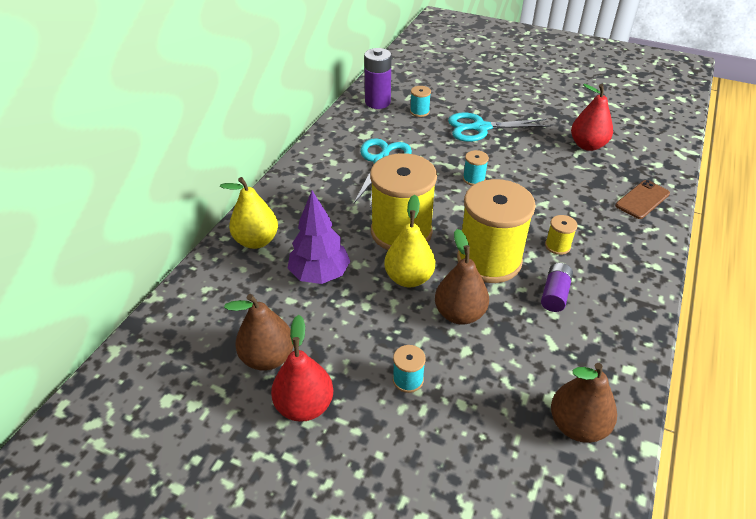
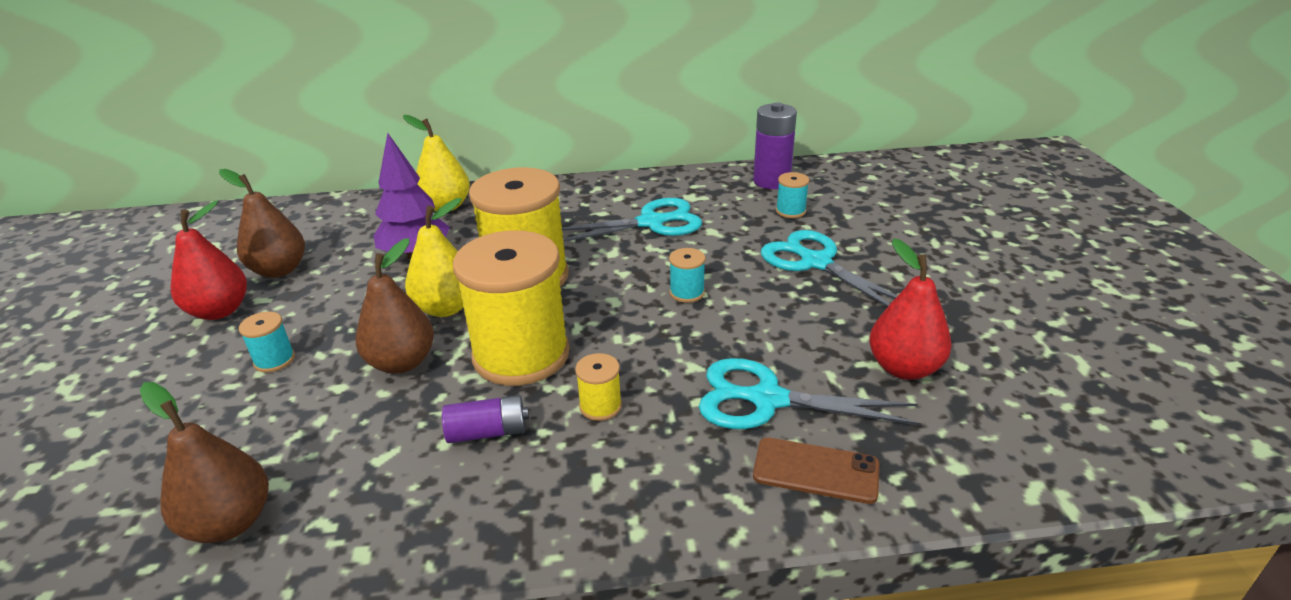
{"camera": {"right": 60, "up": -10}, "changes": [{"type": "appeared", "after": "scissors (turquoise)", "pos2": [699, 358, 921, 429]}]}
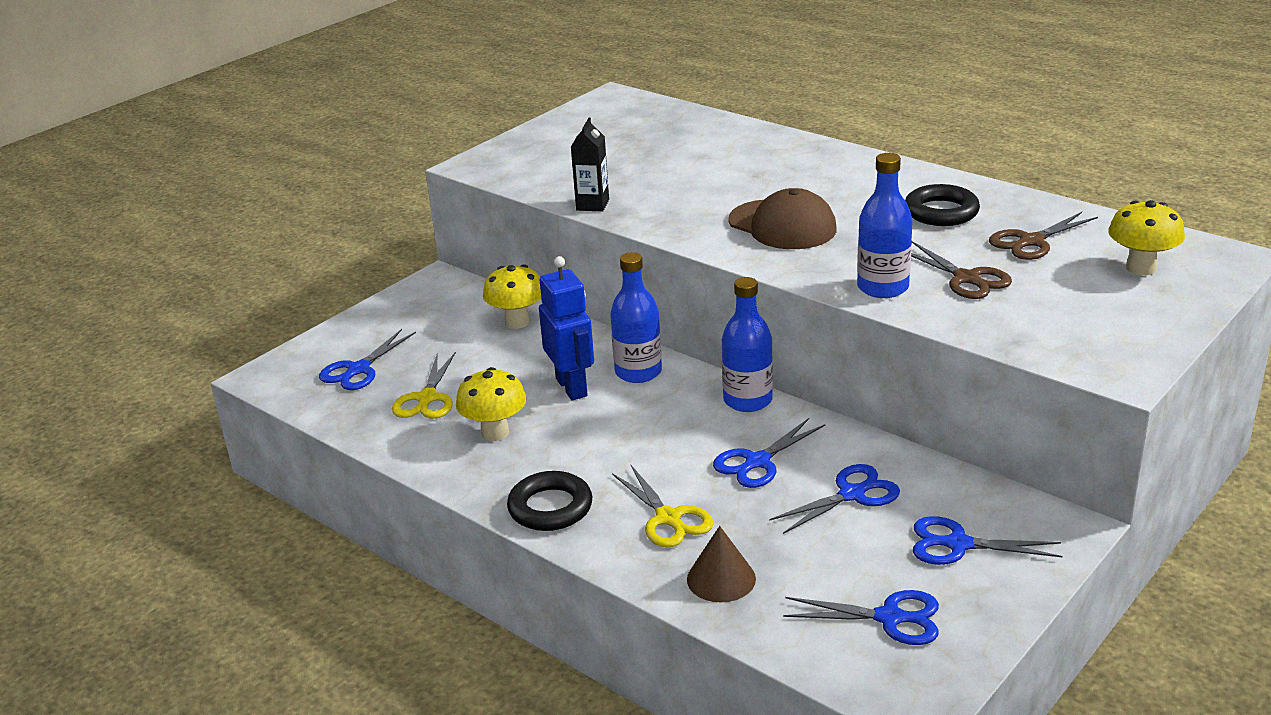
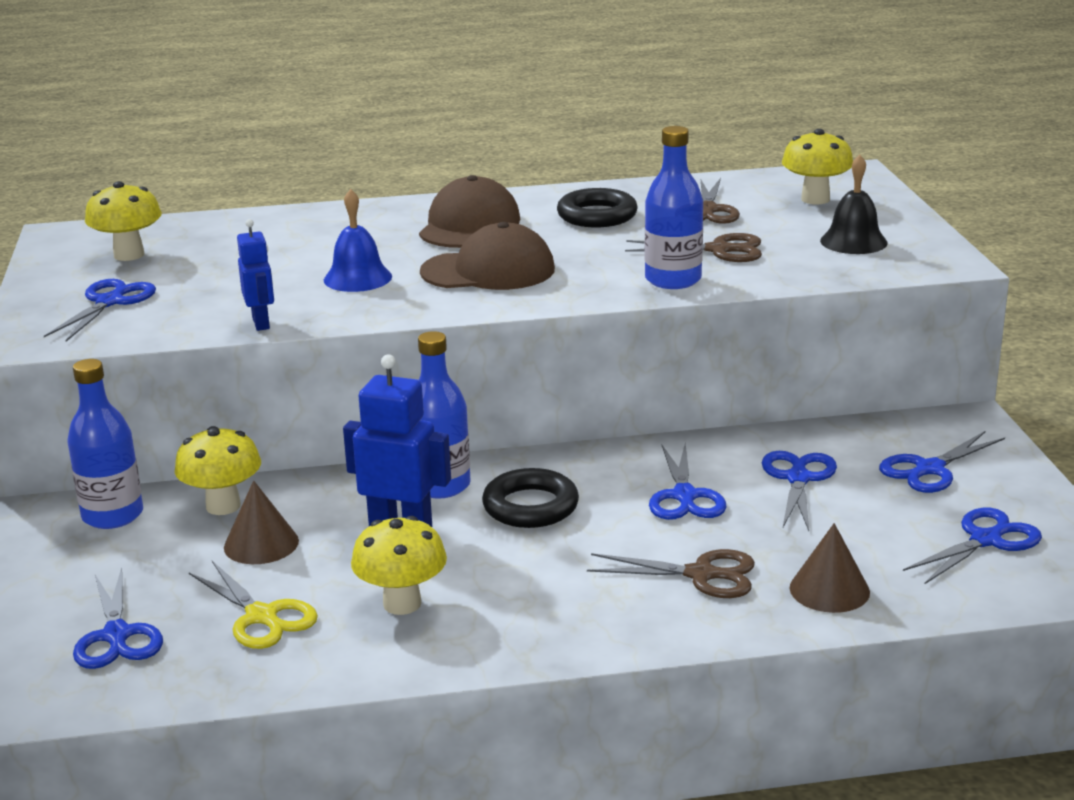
{"camera": {"right": -50, "up": -5}, "changes": [{"type": "exchanged", "before": "carton (black)", "after": "robot (blue)", "pos1": [571, 118, 609, 212], "pos2": [237, 219, 274, 331]}, {"type": "relocated", "before": "bottle (blue)", "pos1": [722, 277, 773, 412], "pos2": [67, 359, 143, 529]}, {"type": "colour", "before": "scissors (yellow)", "after": "scissors (brown)", "pos1": [612, 465, 714, 547], "pos2": [587, 549, 755, 598]}, {"type": "relocated", "before": "ring (black)", "pos1": [507, 471, 592, 531], "pos2": [482, 468, 579, 528]}, {"type": "appeared", "after": "bell (black)", "pos2": [820, 154, 888, 254]}, {"type": "appeared", "after": "cap (brown)", "pos2": [419, 175, 521, 248]}, {"type": "appeared", "after": "mushroom (yellow)", "pos2": [85, 181, 162, 261]}, {"type": "appeared", "after": "bell (blue)", "pos2": [324, 189, 392, 292]}, {"type": "appeared", "after": "scissors (blue)", "pos2": [44, 279, 156, 342]}, {"type": "appeared", "after": "cone (brown)", "pos2": [224, 480, 299, 564]}]}
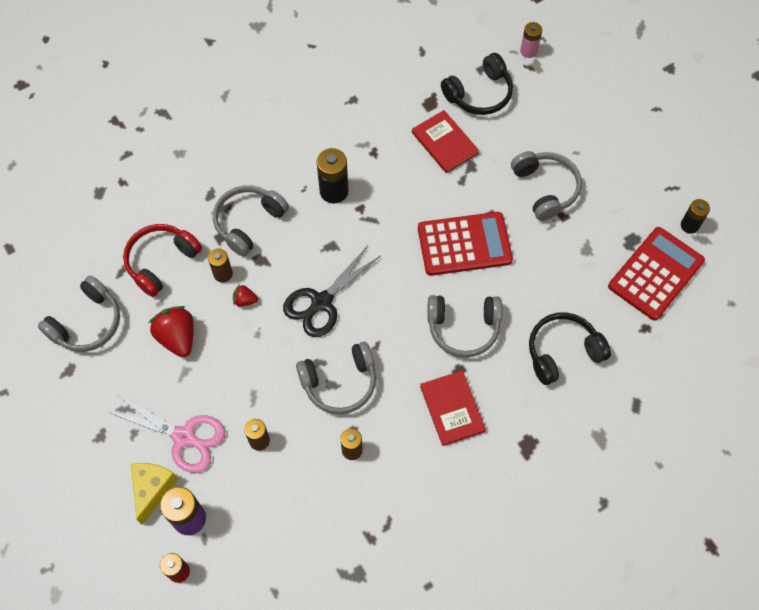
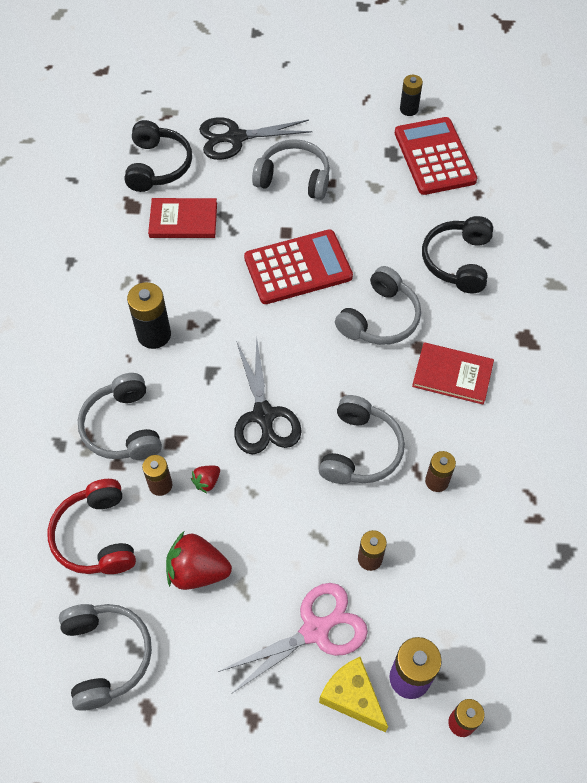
{"camera": {"right": -55, "up": -5}, "changes": [{"type": "missing", "before": "battery (pink)", "pos1": [520, 22, 542, 58]}, {"type": "spun", "before": "calculator (red)", "pos1": [418, 212, 513, 276], "pos2": [244, 229, 353, 304], "turn": 45}, {"type": "appeared", "after": "scissors (black)", "pos2": [199, 117, 313, 160]}]}
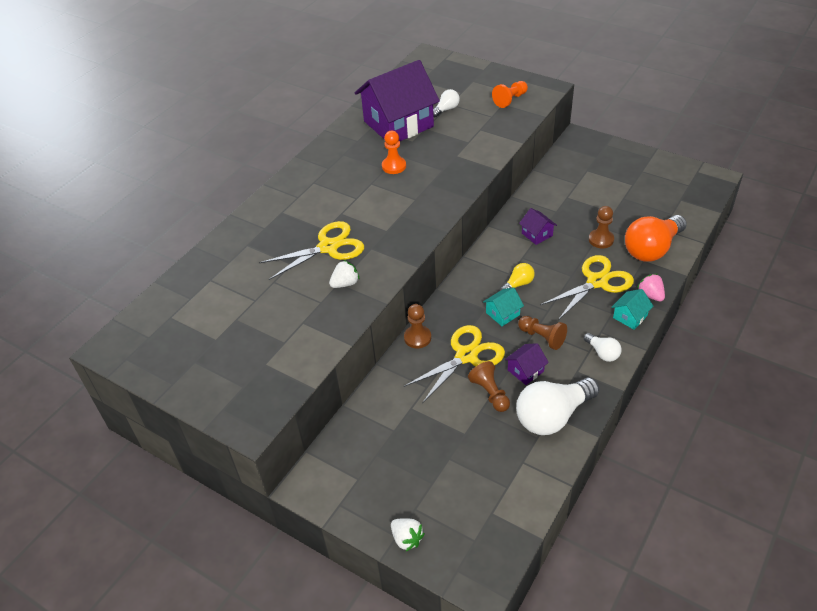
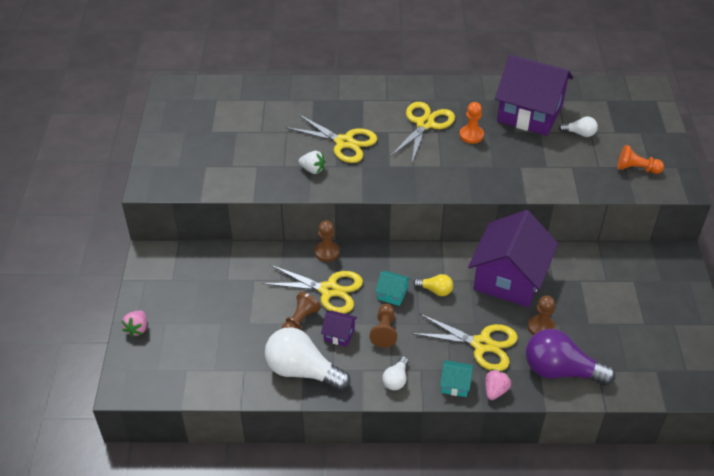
{"camera": {"right": 55, "up": 0}, "changes": [{"type": "size", "before": "house (purple)", "pos1": [519, 208, 557, 245], "pos2": [468, 210, 558, 307], "scale": 2.46}, {"type": "colour", "before": "light bulb (orange)", "after": "light bulb (purple)", "pos1": [625, 215, 687, 262], "pos2": [526, 329, 615, 385]}, {"type": "colour", "before": "strawberry (white)", "after": "strawberry (pink)", "pos1": [391, 518, 425, 551], "pos2": [121, 311, 147, 337]}, {"type": "appeared", "after": "scissors (yellow)", "pos2": [390, 102, 455, 163]}]}
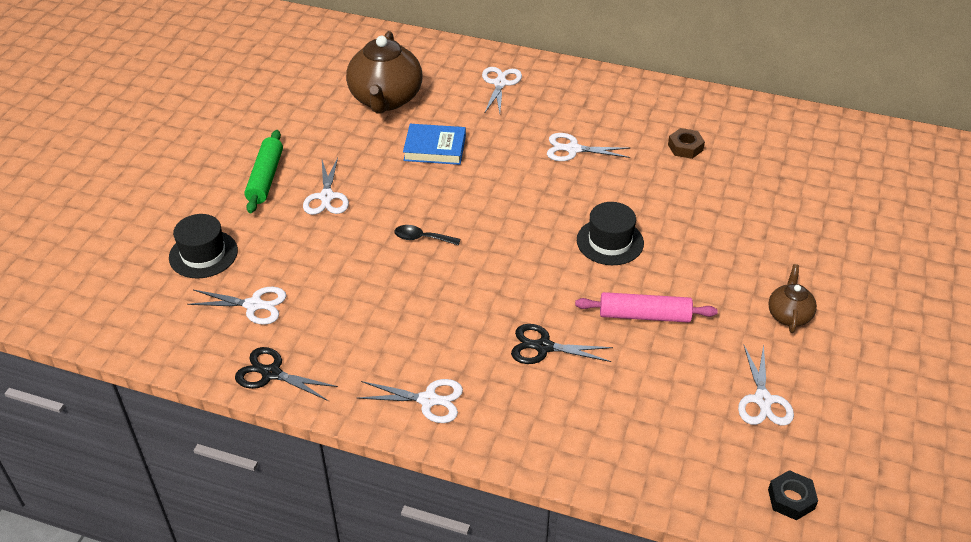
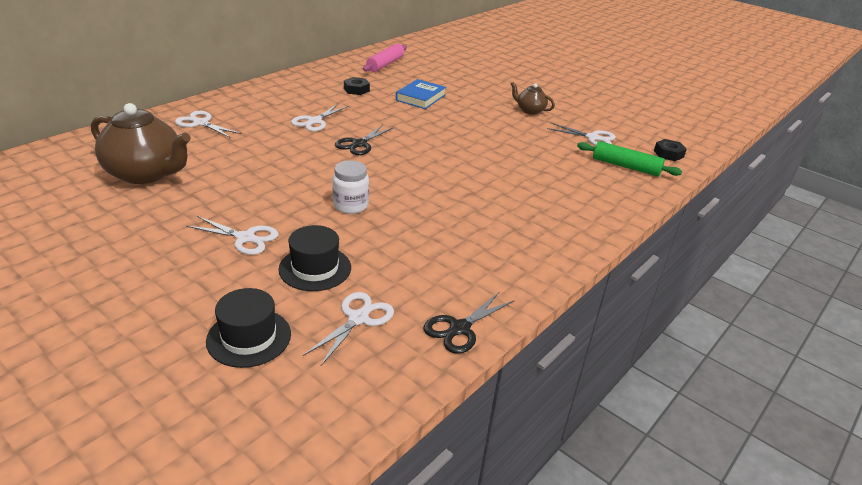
{"camera": {"right": -70, "up": -10}, "changes": [{"type": "relocated", "before": "book (blue)", "pos1": [403, 124, 466, 165], "pos2": [396, 79, 446, 109]}, {"type": "colour", "before": "nut (brown)", "after": "nut (black)", "pos1": [668, 128, 705, 159], "pos2": [344, 77, 370, 95]}, {"type": "relocated", "before": "rolling pin (green)", "pos1": [244, 130, 283, 213], "pos2": [577, 141, 682, 176]}, {"type": "relocated", "before": "hat (black)", "pos1": [577, 202, 644, 265], "pos2": [278, 225, 351, 291]}, {"type": "exchanged", "before": "spoon (black)", "after": "jar (white)", "pos1": [394, 225, 460, 246], "pos2": [333, 160, 369, 214]}, {"type": "relocated", "before": "rolling pin (pink)", "pos1": [575, 292, 718, 323], "pos2": [363, 44, 407, 72]}, {"type": "relocated", "before": "scissors (black)", "pos1": [511, 324, 613, 364], "pos2": [335, 125, 394, 155]}, {"type": "missing", "before": "scissors (white)", "pos1": [356, 379, 463, 423]}]}
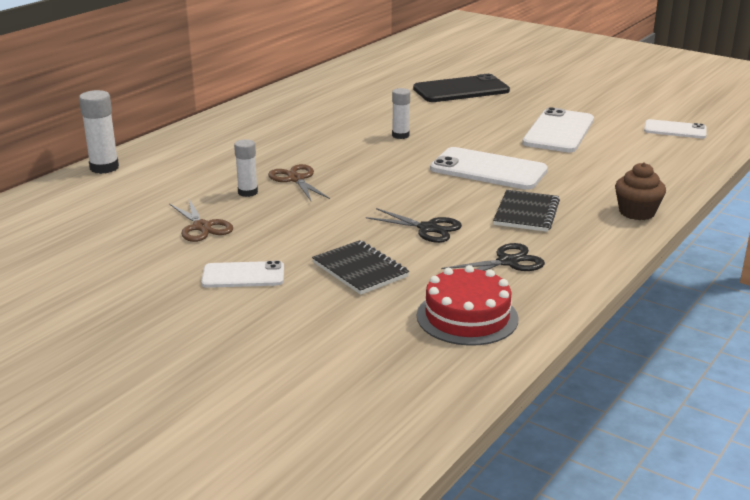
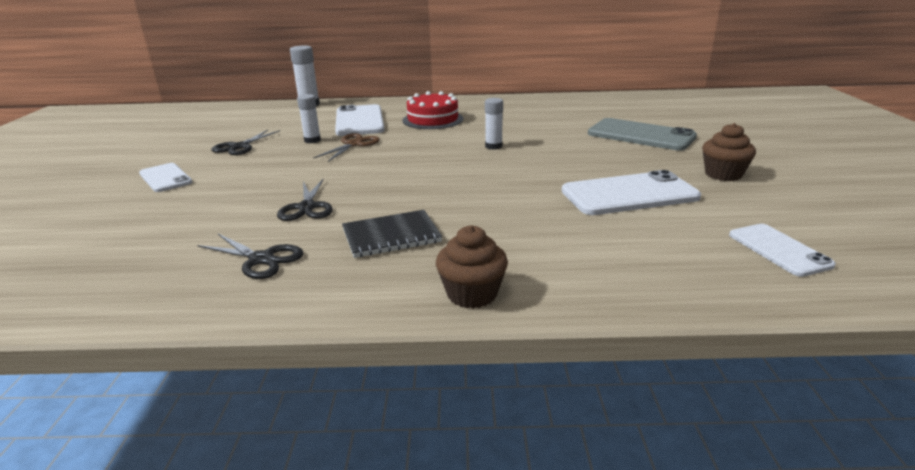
{"camera": {"right": 55, "up": 0}, "changes": [{"type": "colour", "before": "phone (black)", "after": "phone (grey)", "pos1": [413, 74, 510, 102], "pos2": [588, 118, 697, 151]}, {"type": "relocated", "before": "phone (white)", "pos1": [430, 147, 548, 190], "pos2": [335, 104, 385, 136]}, {"type": "colour", "before": "scissors (brown)", "after": "scissors (black)", "pos1": [169, 199, 233, 242], "pos2": [211, 130, 280, 155]}, {"type": "missing", "before": "notebook (black)", "pos1": [312, 240, 409, 295]}, {"type": "relocated", "before": "cake (red)", "pos1": [417, 265, 519, 346], "pos2": [402, 91, 464, 129]}, {"type": "appeared", "after": "cupcake (brown)", "pos2": [702, 123, 756, 181]}]}
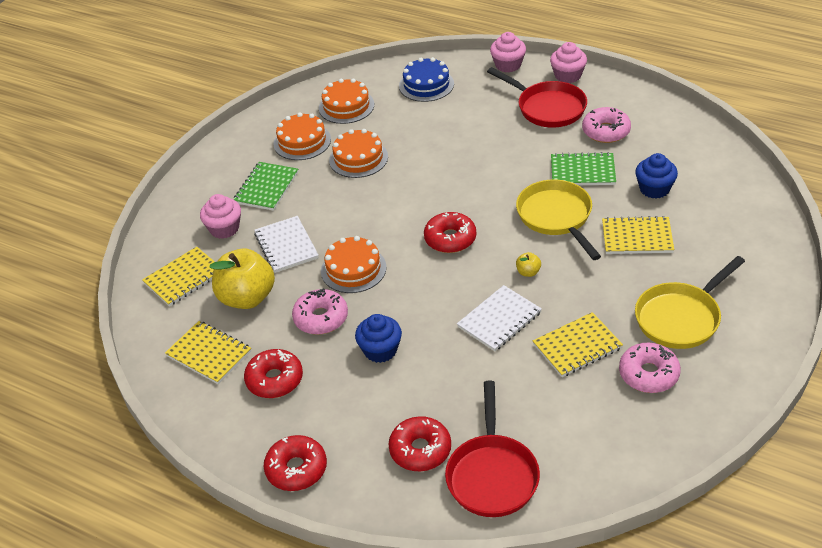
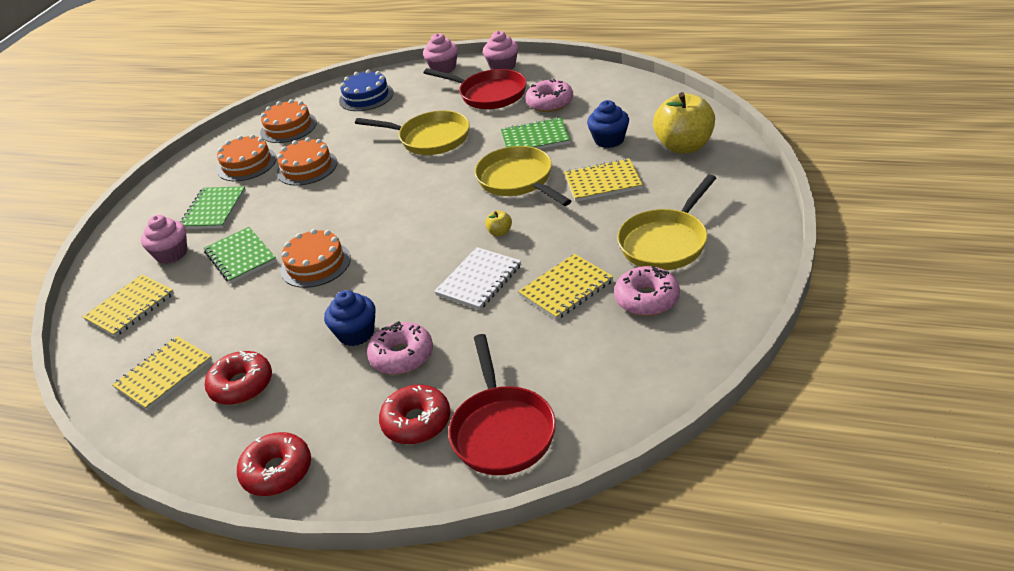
{"camera": {"right": -10, "up": -5}, "changes": [{"type": "missing", "before": "donut (red)", "pos1": [424, 212, 476, 253]}, {"type": "colour", "before": "notebook (white)", "after": "notebook (green)", "pos1": [254, 216, 319, 273], "pos2": [204, 227, 277, 283]}, {"type": "relocated", "before": "apple (yellow)", "pos1": [209, 248, 275, 309], "pos2": [653, 92, 715, 154]}, {"type": "relocated", "before": "donut (pink)", "pos1": [292, 288, 348, 335], "pos2": [367, 321, 433, 375]}, {"type": "spun", "before": "notebook (yellow)", "pos1": [165, 321, 251, 384], "pos2": [112, 336, 212, 411], "turn": -75}, {"type": "appeared", "after": "pan (yellow)", "pos2": [355, 111, 470, 155]}]}
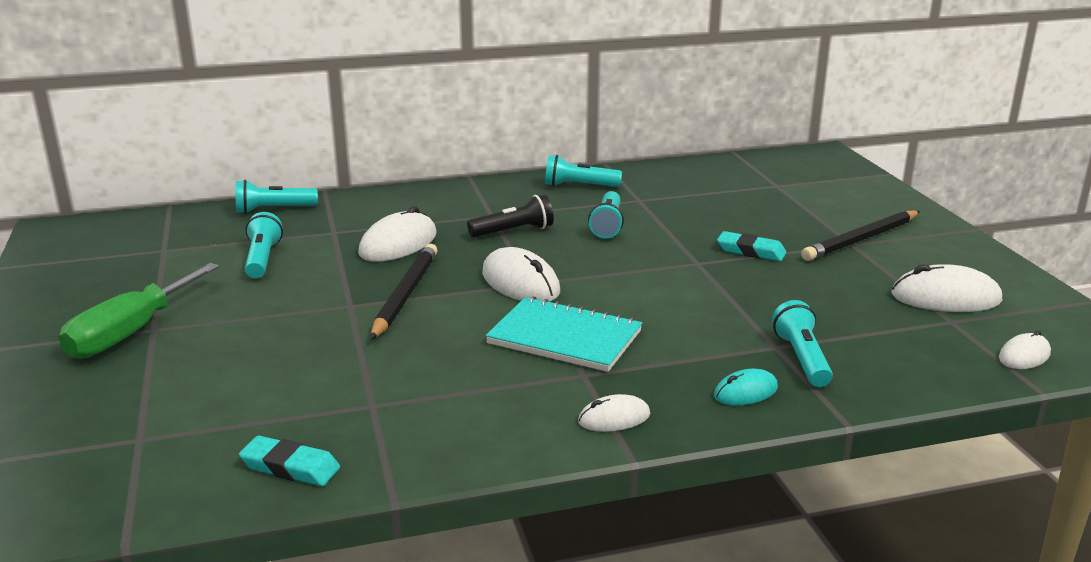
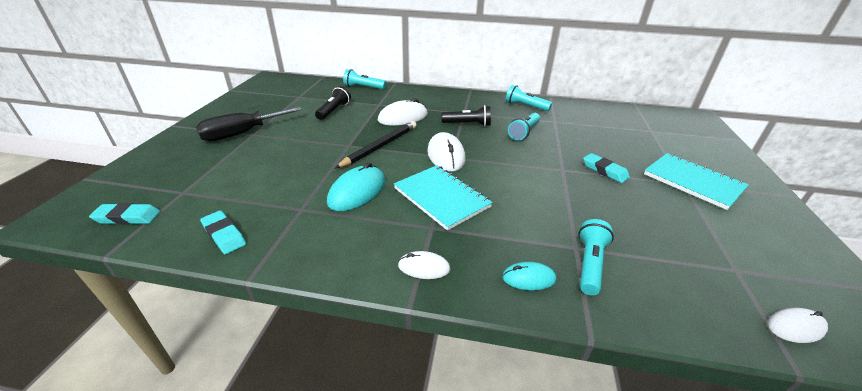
{"camera": {"right": 25, "up": 10}, "changes": [{"type": "exchanged", "before": "pencil (black)", "after": "notebook (turquoise)", "pos1": [801, 210, 920, 261], "pos2": [644, 153, 749, 210]}, {"type": "colour", "before": "flashlight (turquoise)", "after": "flashlight (black)", "pos1": [245, 212, 283, 278], "pos2": [315, 86, 351, 120]}, {"type": "colour", "before": "screwdriver (green)", "after": "screwdriver (black)", "pos1": [58, 263, 220, 359], "pos2": [196, 107, 302, 142]}, {"type": "missing", "before": "mouse (white)", "pos1": [891, 264, 1002, 312]}, {"type": "appeared", "after": "mouse (turquoise)", "pos2": [327, 162, 385, 211]}, {"type": "appeared", "after": "eraser (turquoise)", "pos2": [89, 203, 160, 225]}]}
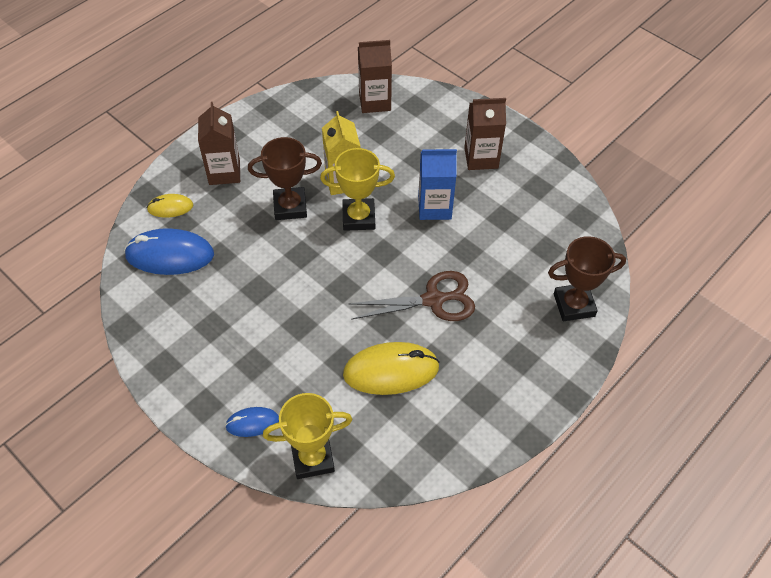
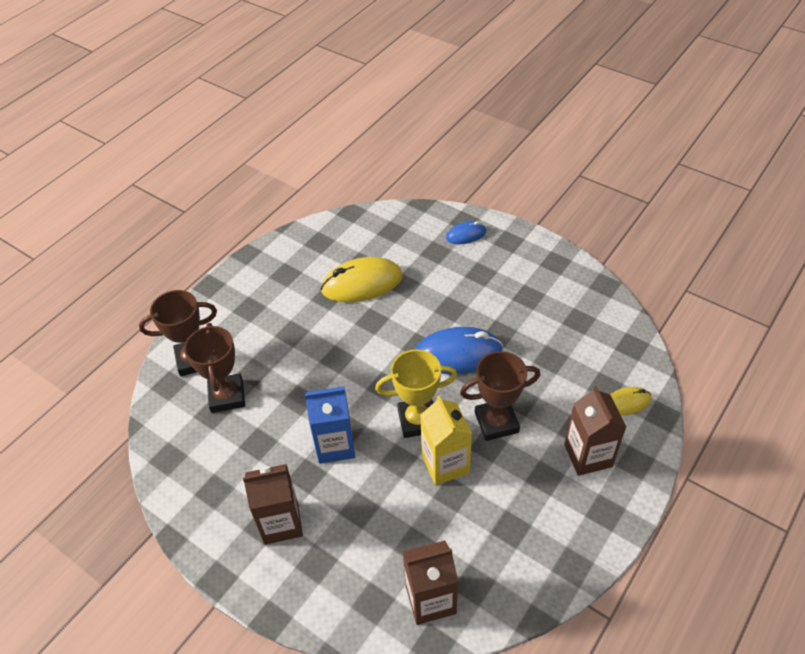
{"camera": {"right": 175, "up": -5}, "changes": [{"type": "relocated", "before": "mouse (blue)", "pos1": [124, 228, 214, 275], "pos2": [415, 327, 503, 374]}, {"type": "missing", "before": "scissors (brown)", "pos1": [349, 271, 475, 321]}, {"type": "missing", "before": "trophy (yellow)", "pos1": [263, 393, 352, 479]}, {"type": "appeared", "after": "trophy (brown)", "pos2": [184, 323, 245, 413]}]}
